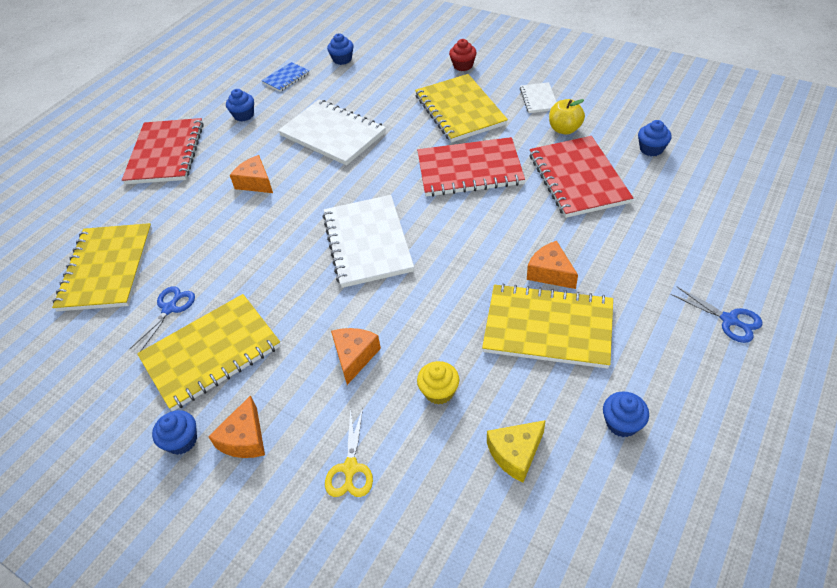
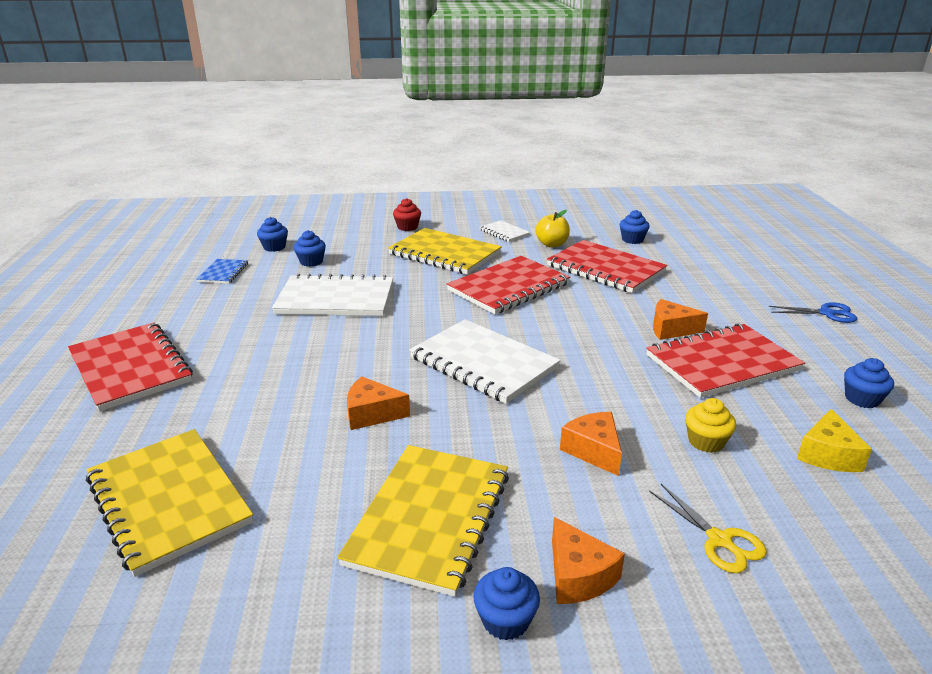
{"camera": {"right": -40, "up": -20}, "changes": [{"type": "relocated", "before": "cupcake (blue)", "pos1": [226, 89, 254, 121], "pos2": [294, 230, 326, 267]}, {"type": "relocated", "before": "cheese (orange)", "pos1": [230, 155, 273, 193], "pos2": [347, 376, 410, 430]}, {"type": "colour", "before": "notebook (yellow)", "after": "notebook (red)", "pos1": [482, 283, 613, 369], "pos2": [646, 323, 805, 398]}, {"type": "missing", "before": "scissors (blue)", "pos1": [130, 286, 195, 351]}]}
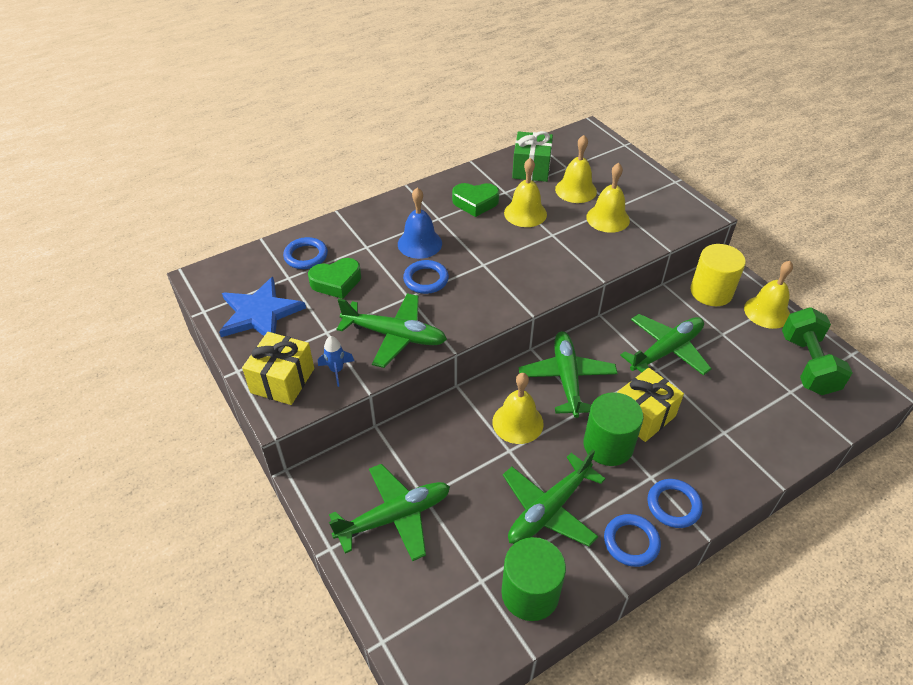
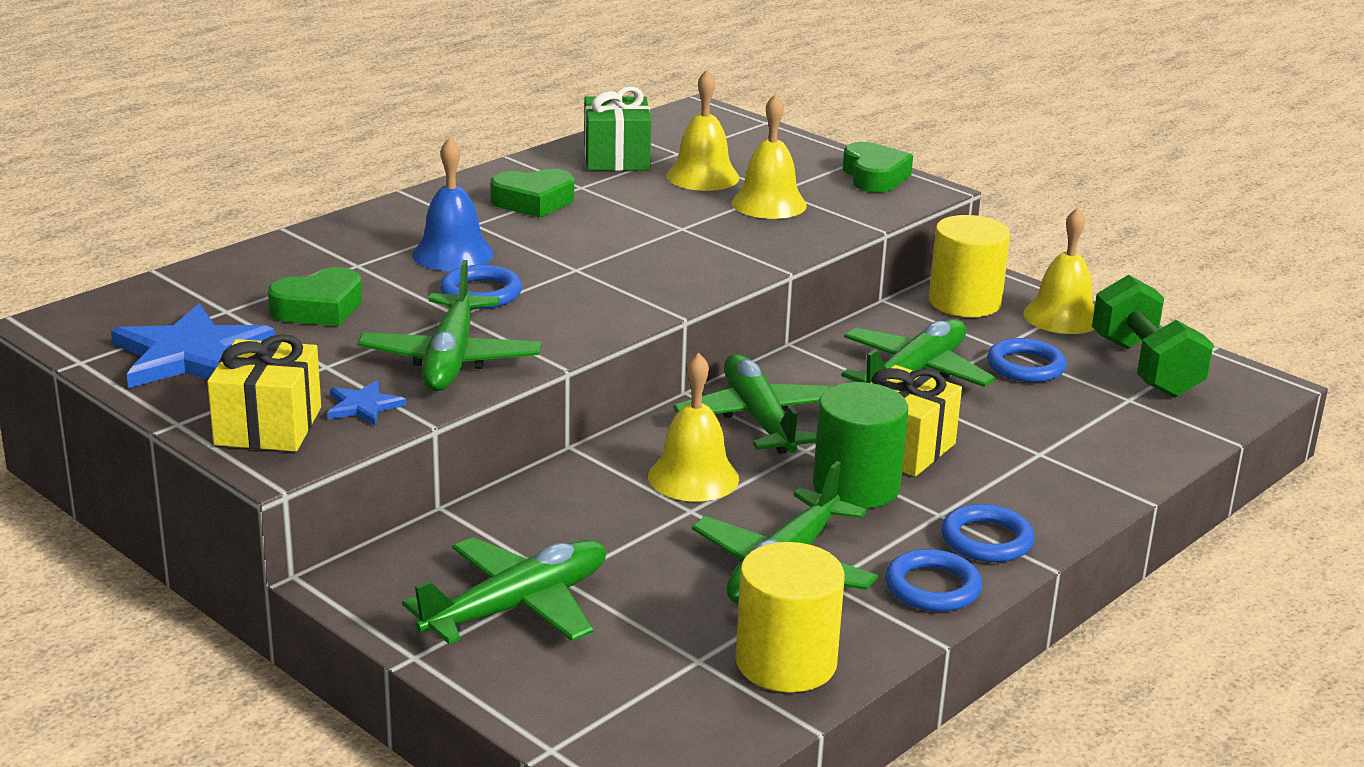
{"camera": {"right": -15, "up": -20}, "changes": [{"type": "missing", "before": "bell (yellow)", "pos1": [504, 158, 547, 227]}, {"type": "relocated", "before": "ring (blue)", "pos1": [283, 237, 328, 269], "pos2": [987, 338, 1067, 382]}, {"type": "spun", "before": "plane (green)", "pos1": [336, 293, 447, 368], "pos2": [357, 260, 541, 391], "turn": 90}, {"type": "exchanged", "before": "rocket (blue)", "after": "star (blue)", "pos1": [318, 336, 354, 387], "pos2": [327, 380, 406, 425]}, {"type": "colour", "before": "cylinder (green)", "after": "cylinder (yellow)", "pos1": [501, 537, 566, 621], "pos2": [736, 542, 845, 692]}, {"type": "appeared", "after": "heart (green)", "pos2": [843, 142, 913, 192]}]}
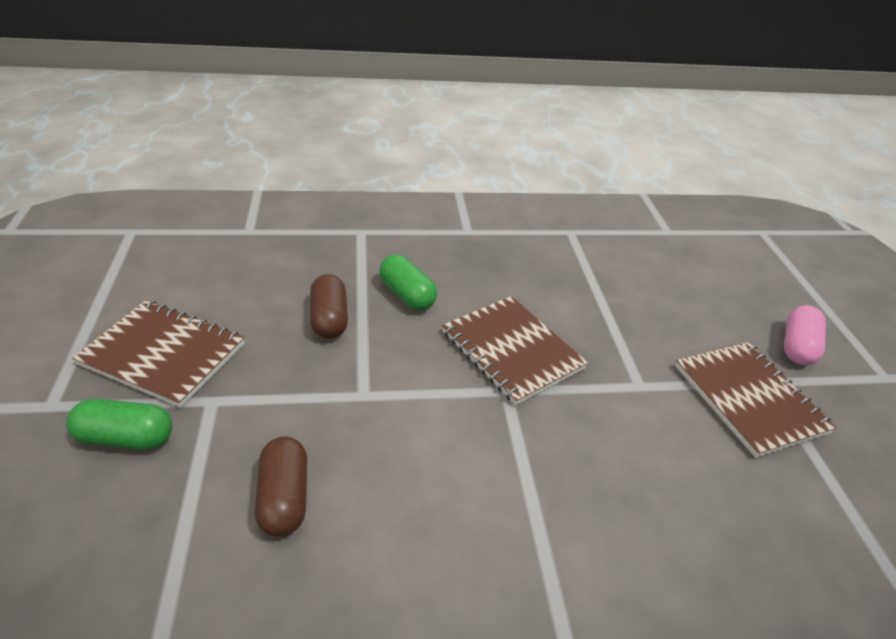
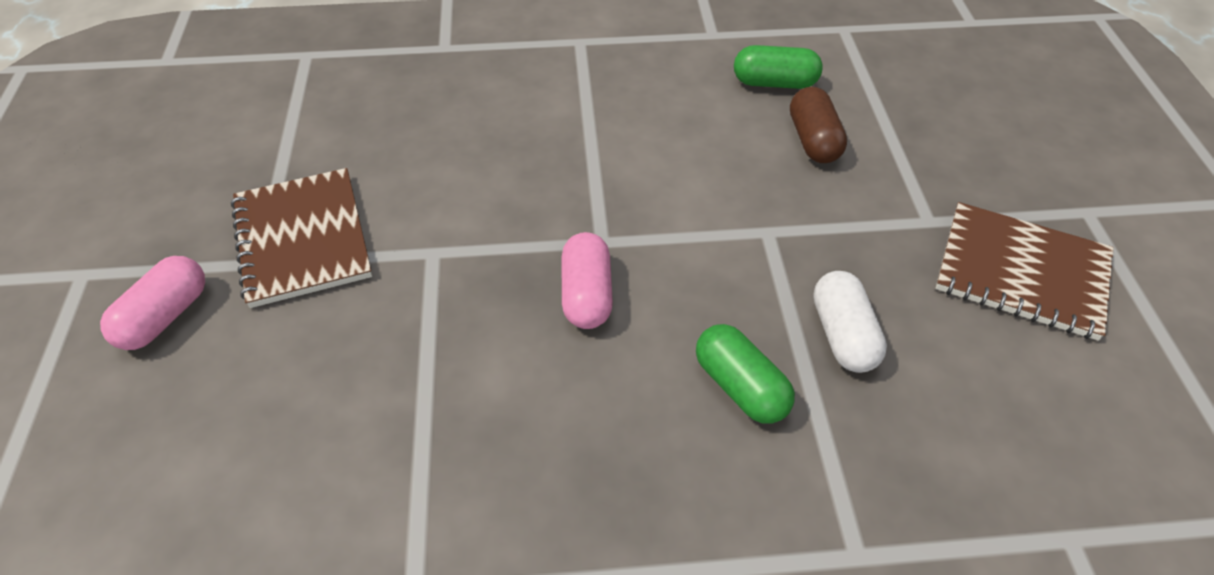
{"camera": {"right": -175, "up": 10}, "changes": [{"type": "colour", "before": "capsule (brown)", "after": "capsule (white)", "pos1": [310, 274, 348, 339], "pos2": [813, 271, 887, 373]}, {"type": "exchanged", "before": "notebook (brown)", "after": "capsule (pink)", "pos1": [442, 296, 588, 405], "pos2": [561, 232, 613, 329]}, {"type": "relocated", "before": "capsule (green)", "pos1": [66, 399, 172, 450], "pos2": [734, 45, 823, 89]}]}
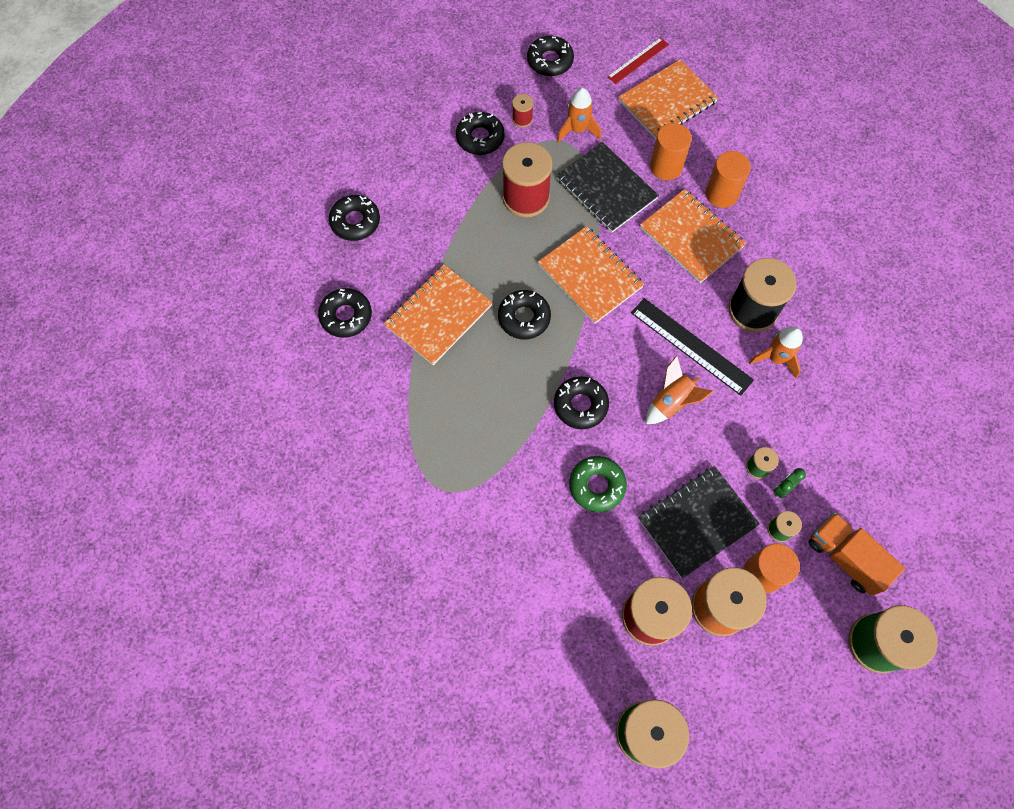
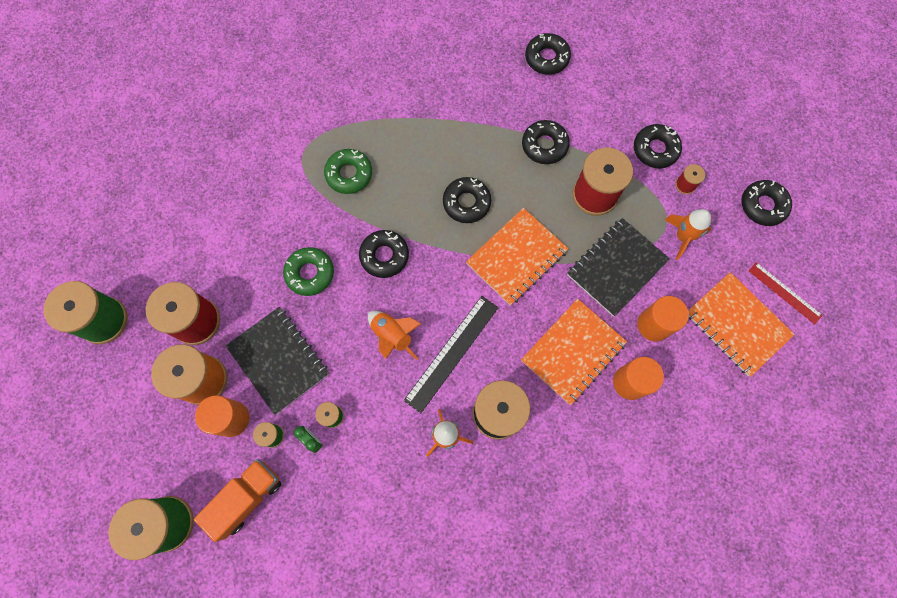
{"camera": {"right": 85, "up": 5}, "changes": [{"type": "missing", "before": "notebook (orange)", "pos1": [384, 265, 493, 365]}, {"type": "relocated", "before": "donut (black)", "pos1": [318, 288, 372, 338], "pos2": [522, 120, 570, 164]}, {"type": "appeared", "after": "donut (green)", "pos2": [324, 149, 372, 194]}]}
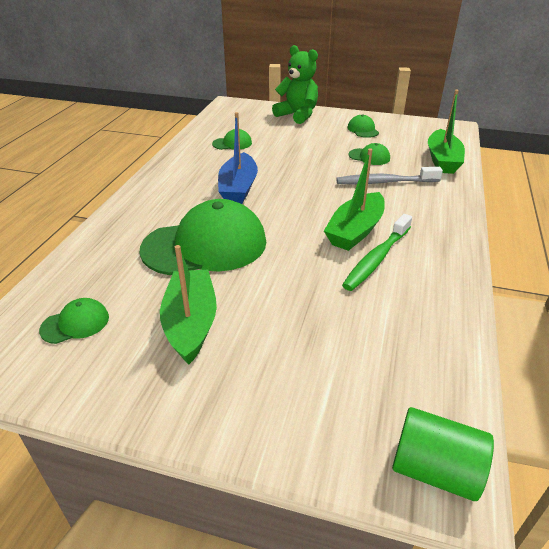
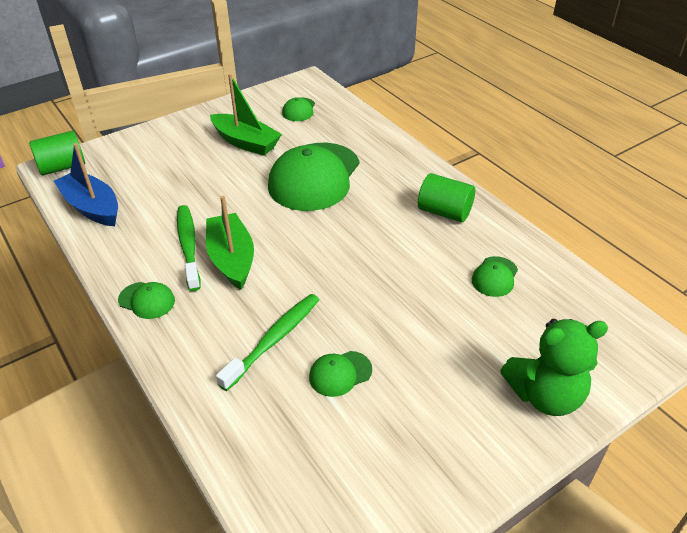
{"camera": {"right": 130, "up": 5}, "changes": [{"type": "missing", "before": "boat (green)", "pos1": [428, 90, 465, 174]}, {"type": "relocated", "before": "boat (blue)", "pos1": [218, 112, 258, 204], "pos2": [53, 143, 118, 226]}, {"type": "relocated", "before": "cap (green)", "pos1": [347, 114, 379, 138], "pos2": [118, 282, 175, 319]}, {"type": "colour", "before": "toothbrush (grey)", "after": "toothbrush (green)", "pos1": [336, 167, 443, 184], "pos2": [216, 294, 319, 391]}, {"type": "appeared", "after": "cylinder (green)", "pos2": [418, 173, 475, 222]}]}
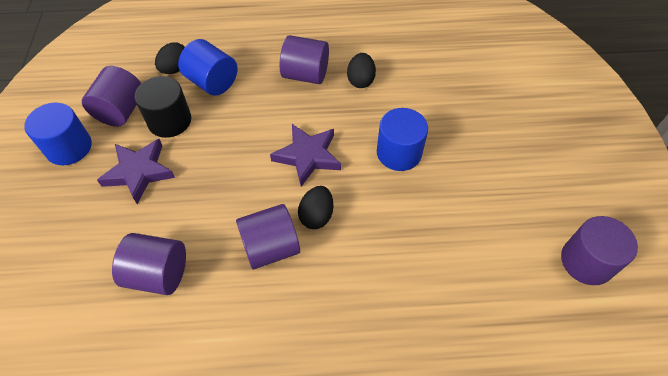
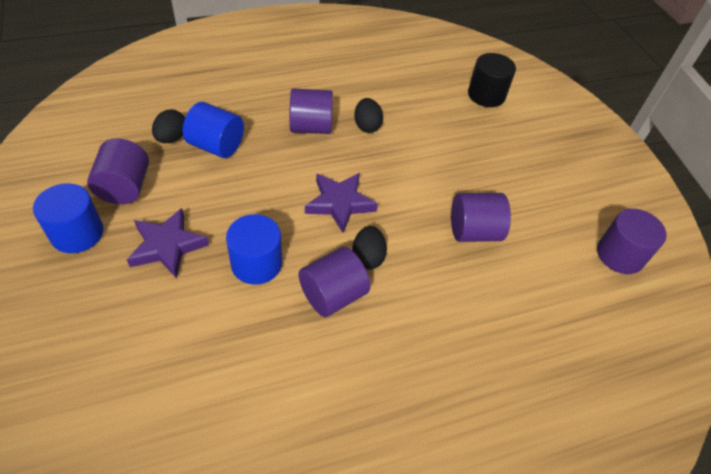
{"camera": {"right": -20, "up": -5}, "changes": [{"type": "relocated", "before": "cylinder (black)", "pos1": [135, 76, 191, 138], "pos2": [468, 53, 516, 107]}, {"type": "relocated", "before": "cylinder (blue)", "pos1": [377, 108, 428, 171], "pos2": [226, 214, 282, 285]}, {"type": "relocated", "before": "cylinder (purple)", "pos1": [112, 233, 186, 295], "pos2": [451, 193, 511, 242]}]}
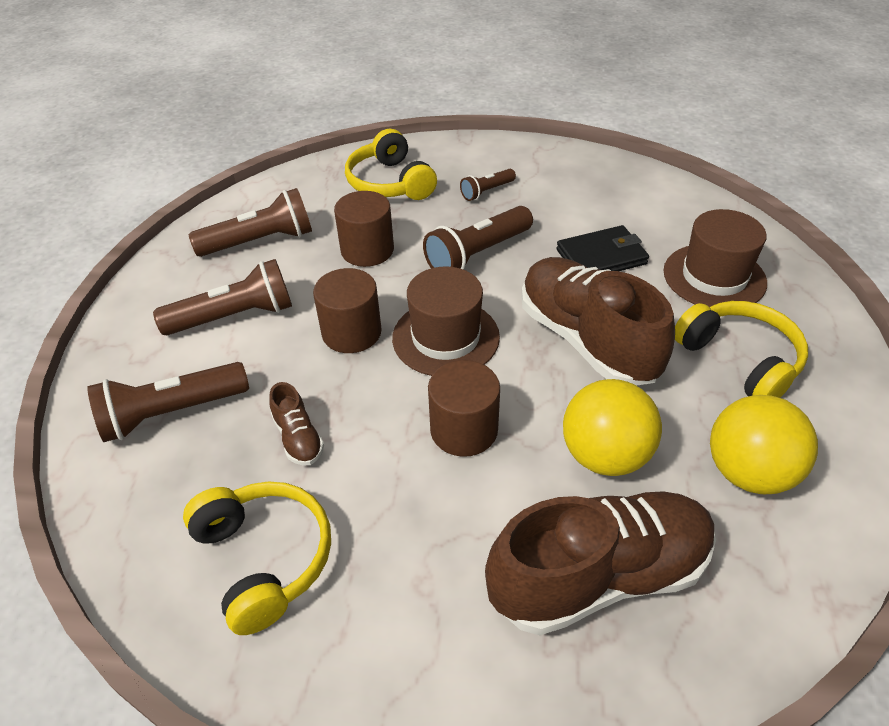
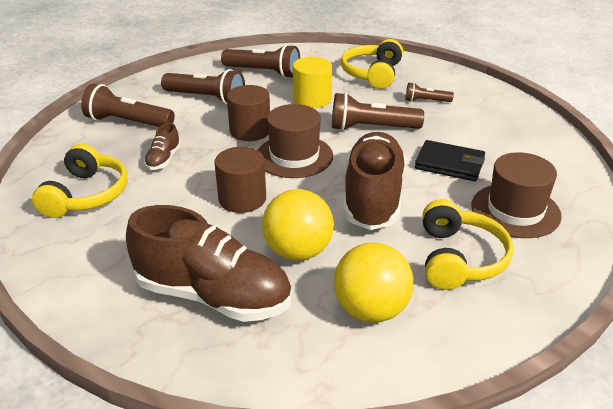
{"camera": {"right": 40, "up": -10}, "changes": [{"type": "colour", "before": "cylinder (brown)", "after": "cylinder (yellow)", "pos1": [334, 191, 394, 267], "pos2": [293, 57, 332, 108]}]}
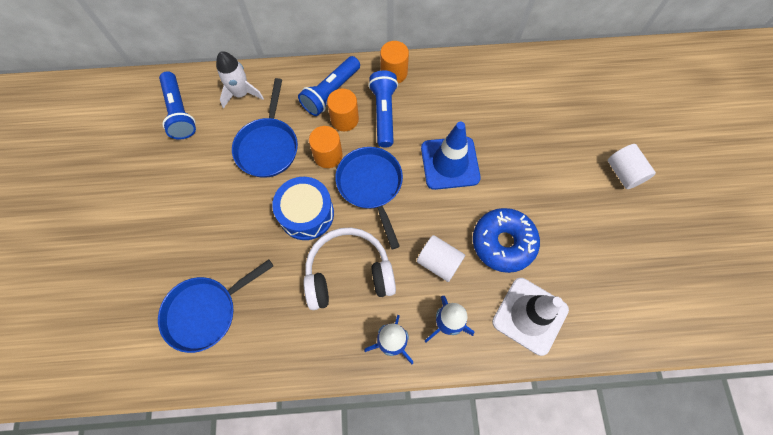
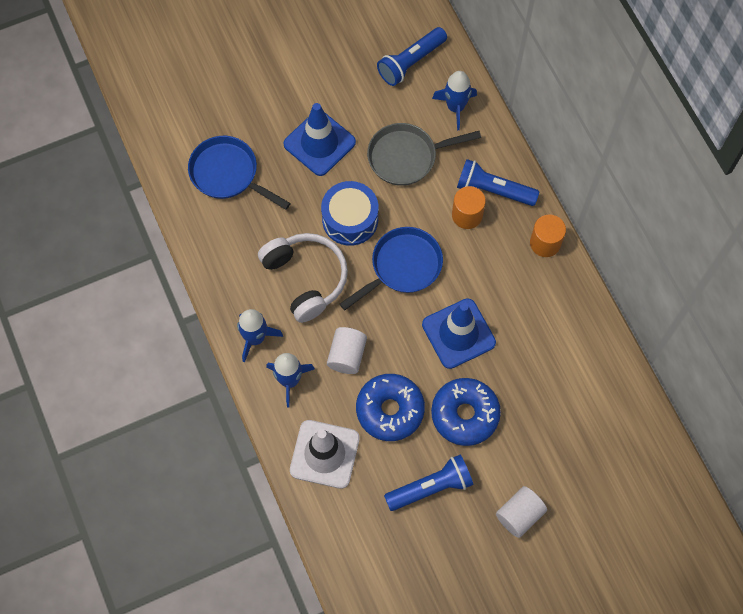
{"camera": {"right": 70, "up": 0}, "changes": [{"type": "colour", "before": "rocket (white)", "after": "rocket (blue)", "pos1": [216, 51, 264, 109], "pos2": [432, 71, 477, 130]}, {"type": "relocated", "before": "flashlight (blue)", "pos1": [368, 70, 398, 147], "pos2": [384, 454, 473, 511]}, {"type": "colour", "before": "pan (blue)", "after": "pan (grey)", "pos1": [232, 78, 298, 178], "pos2": [367, 123, 481, 186]}, {"type": "missing", "before": "cylinder (orange)", "pos1": [309, 126, 343, 168]}, {"type": "appeared", "after": "traffic cone (blue)", "pos2": [283, 103, 356, 176]}, {"type": "appeared", "after": "donut (blue)", "pos2": [431, 378, 501, 446]}]}
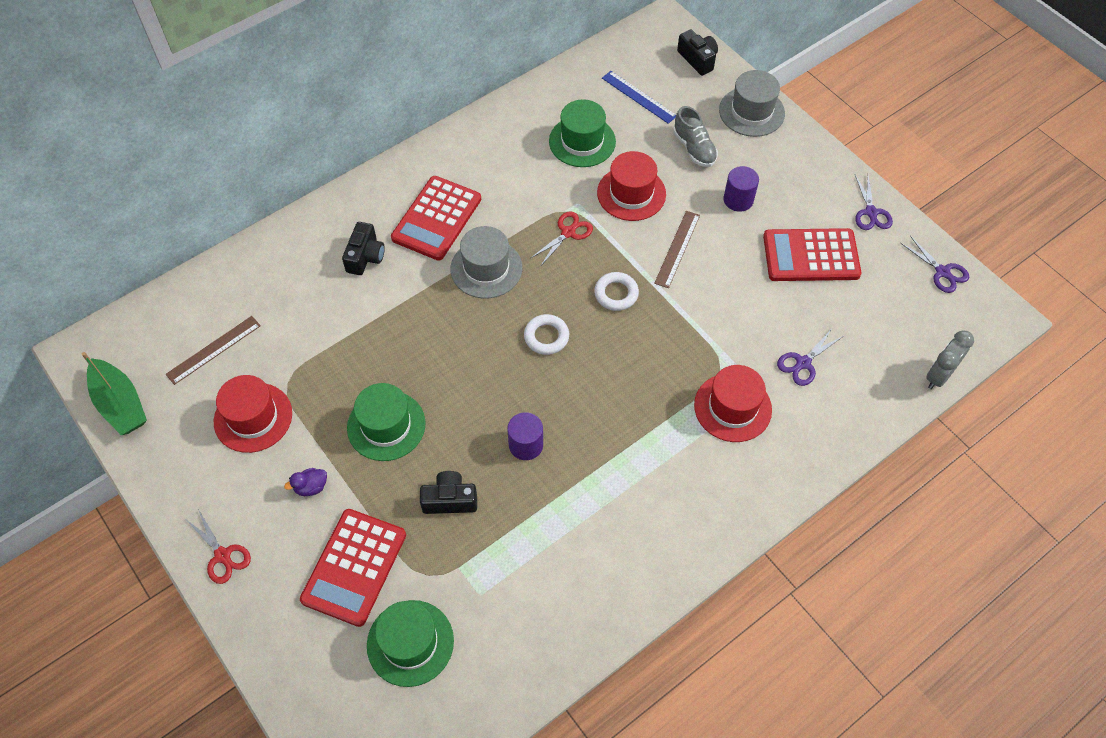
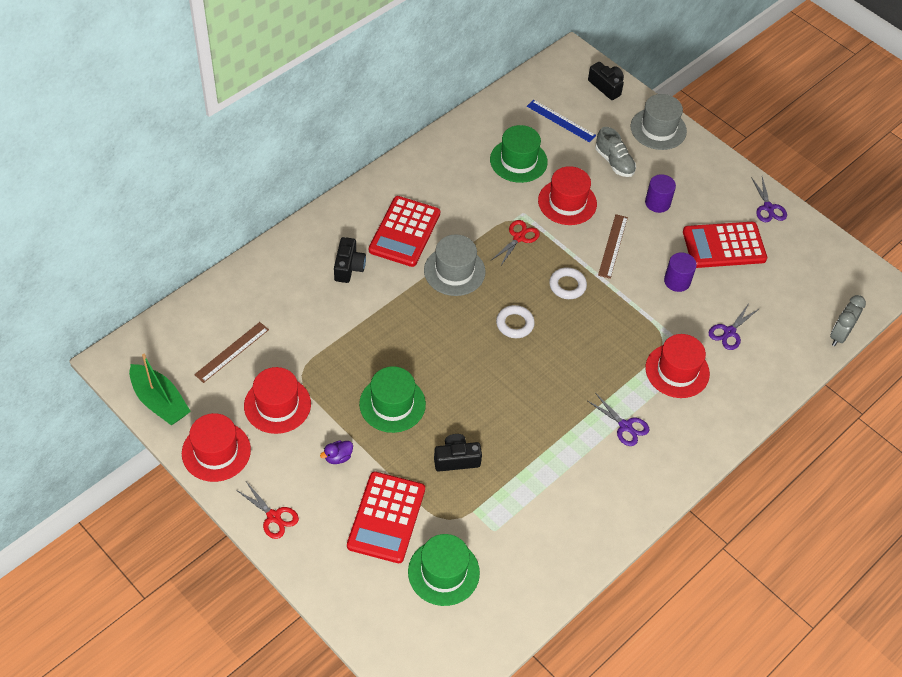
{"camera": {"right": -10, "up": -5}, "changes": [{"type": "relocated", "before": "scissors (purple)", "pos1": [901, 236, 969, 293], "pos2": [588, 394, 649, 446]}, {"type": "relocated", "before": "cylinder (purple)", "pos1": [507, 412, 543, 460], "pos2": [664, 252, 697, 292]}, {"type": "appeared", "after": "hat (red)", "pos2": [182, 413, 251, 482]}]}
